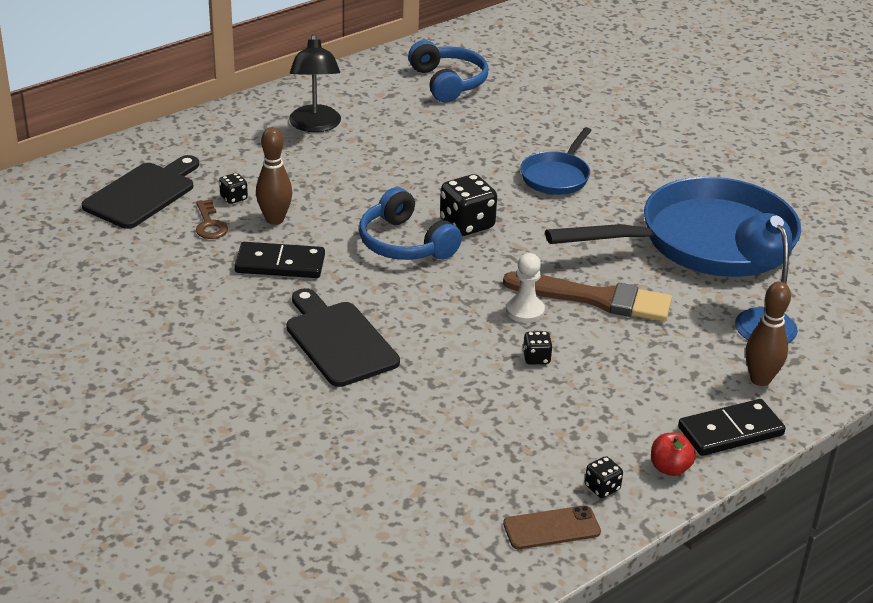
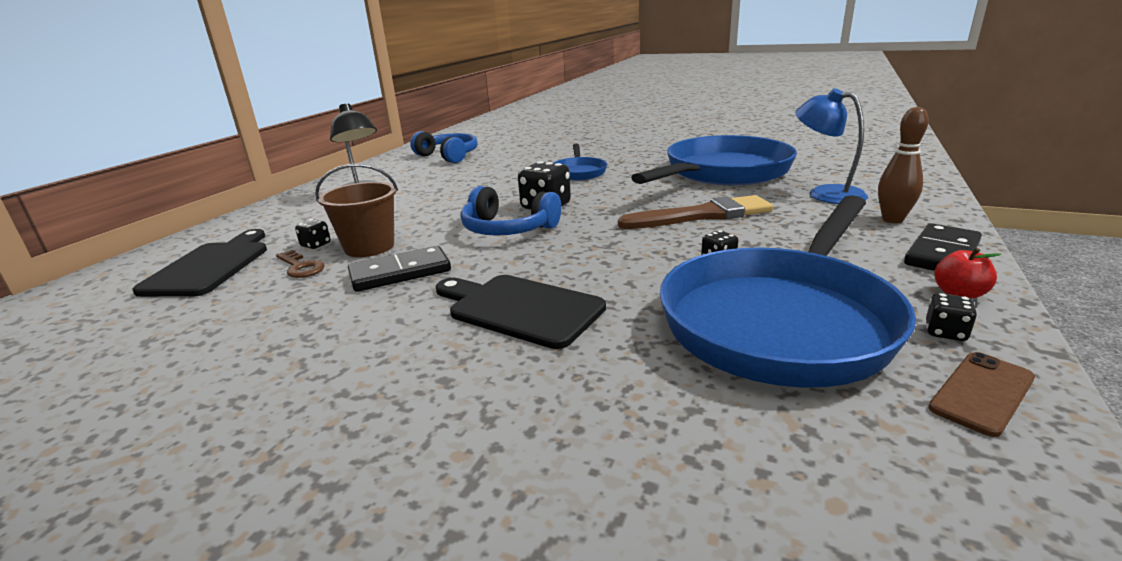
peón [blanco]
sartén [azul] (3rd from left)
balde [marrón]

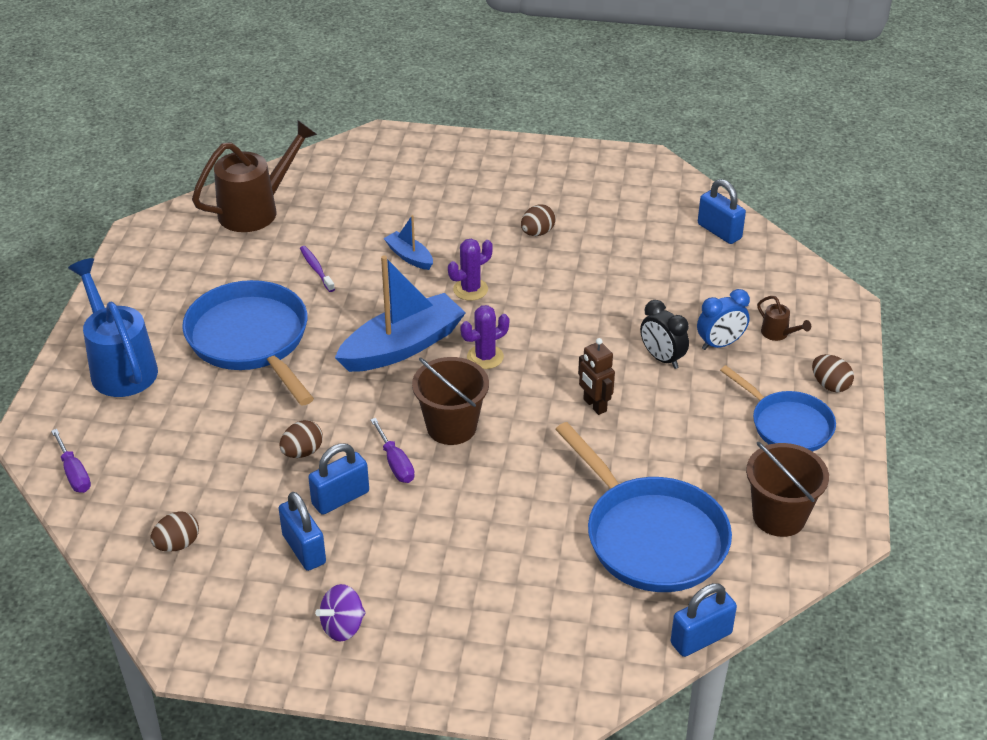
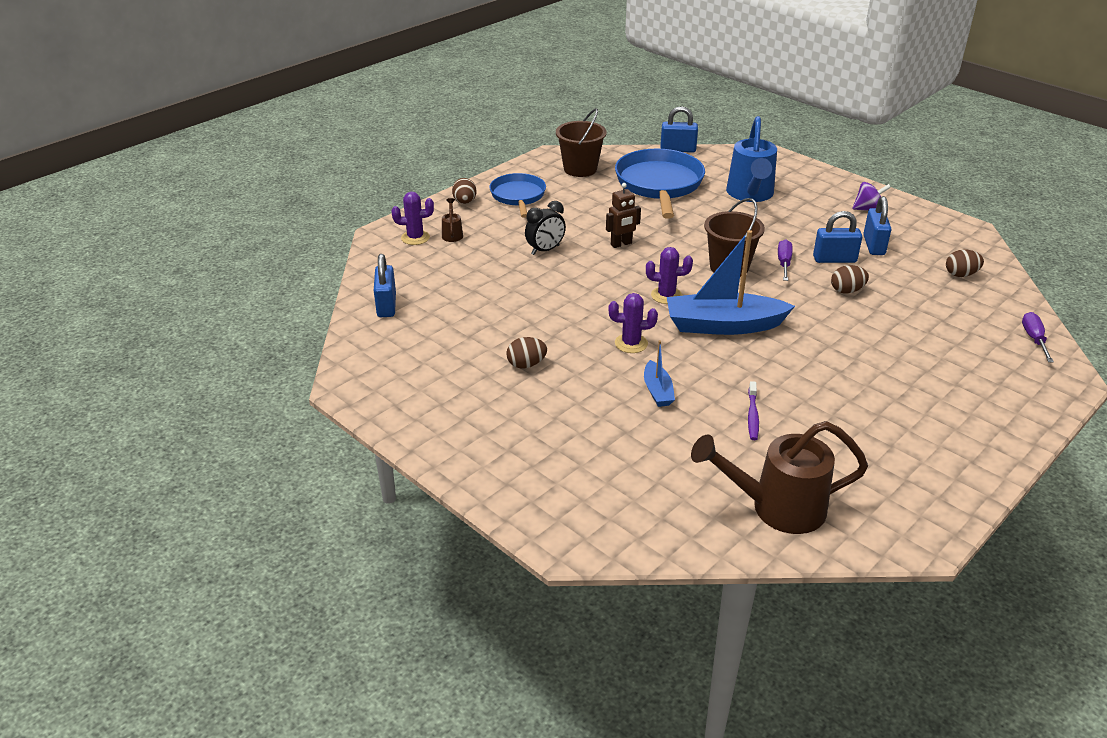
sartén [azul] (1st from left in the first image)
despertador [azul]
cactus [morado] (1st from left)
regadera [azul]
robot [marrón]
despertador [negro]

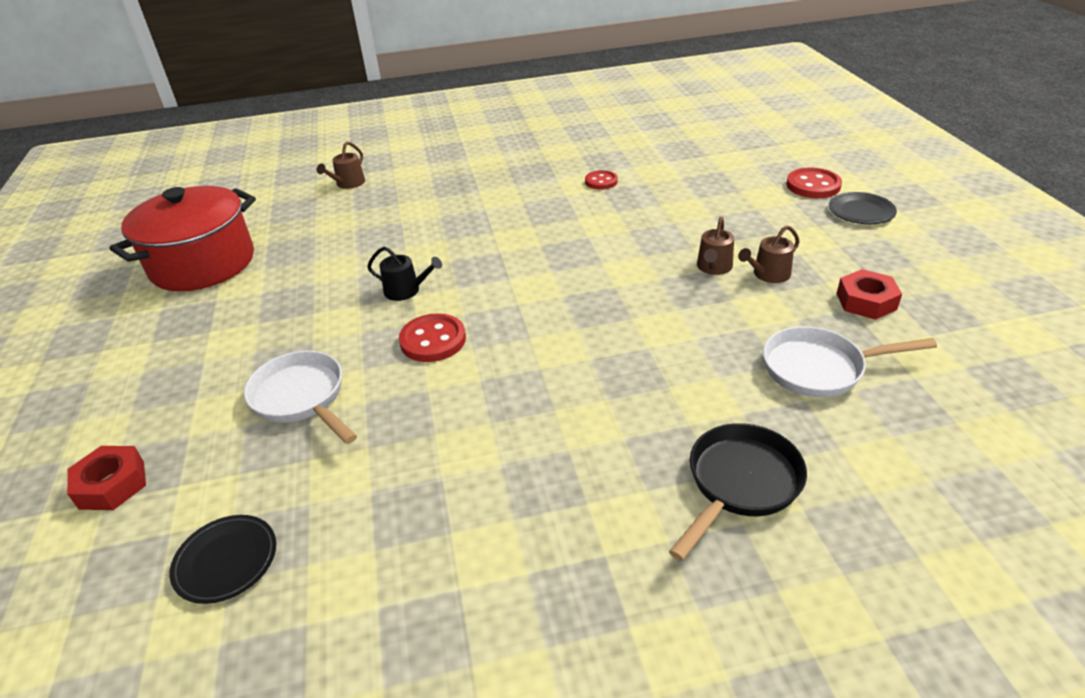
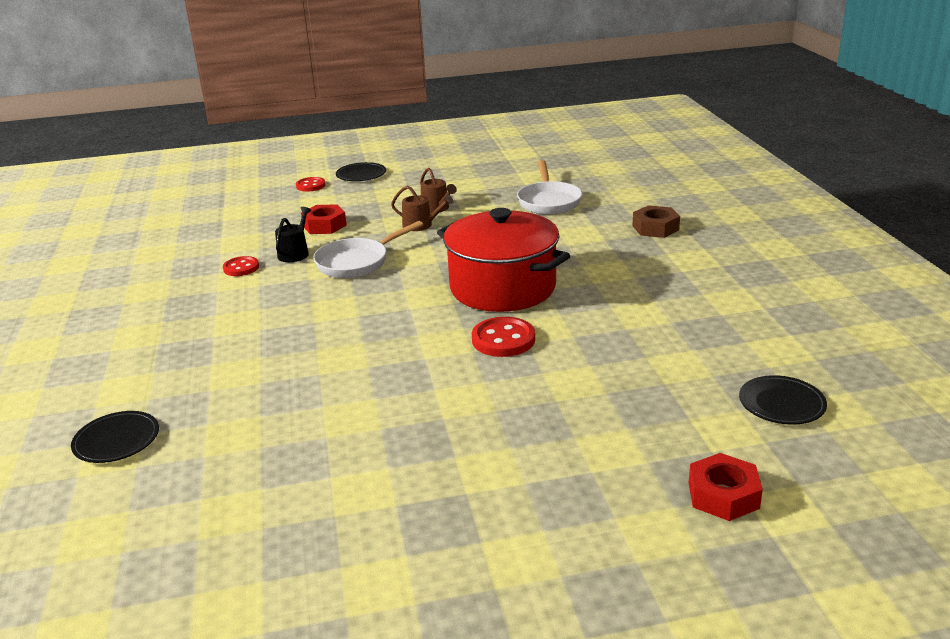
olla [rojo]
sartén [blanco] (1st from left)
regadera [negro]
tuerca [rojo] (1st from left)
plato [negro] (1st from left)
tuerca [marrón]
botón [rojo] (2nd from left)

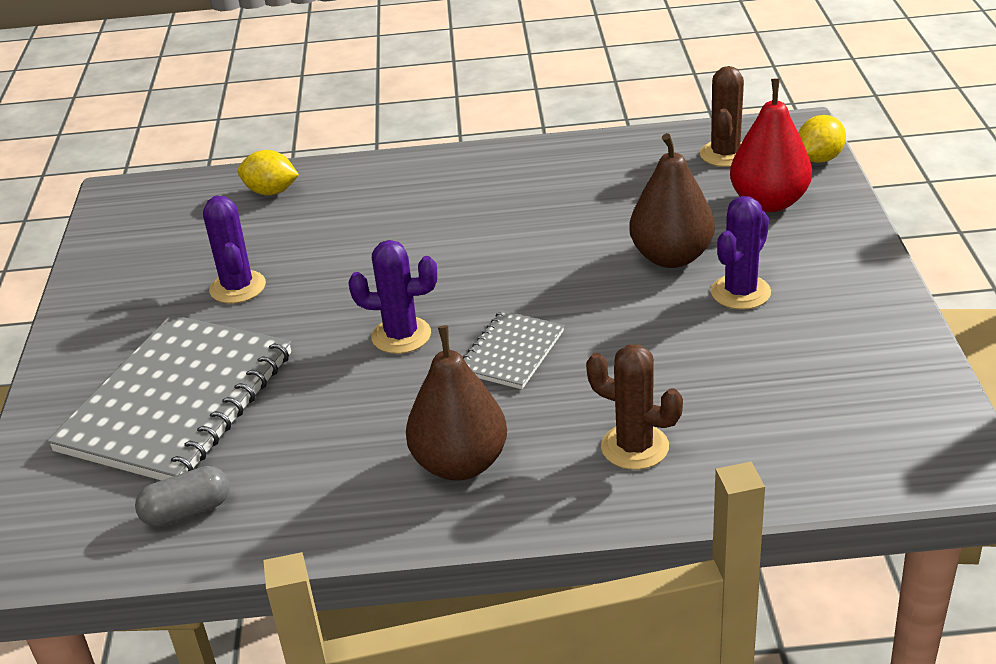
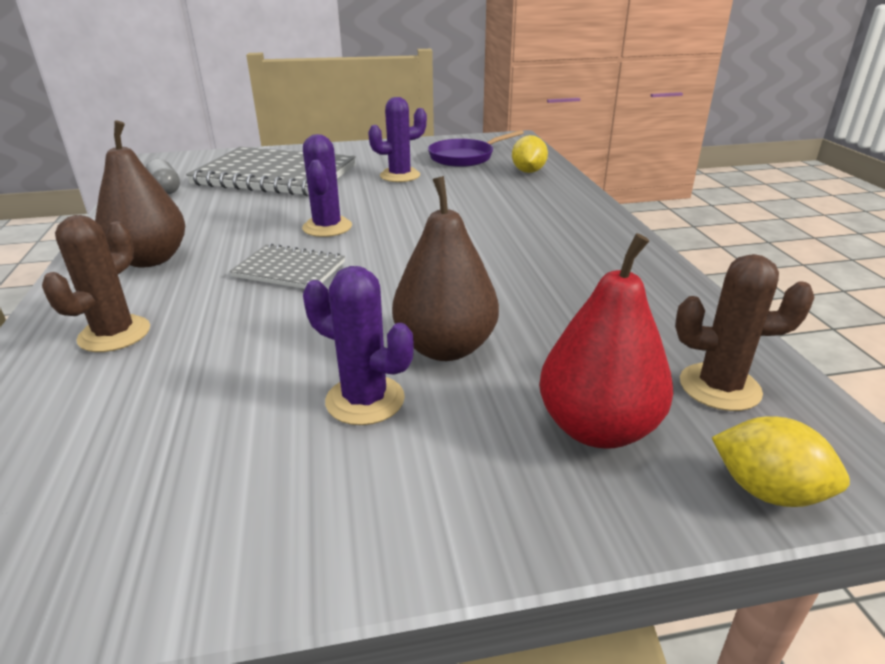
sartén [morado]

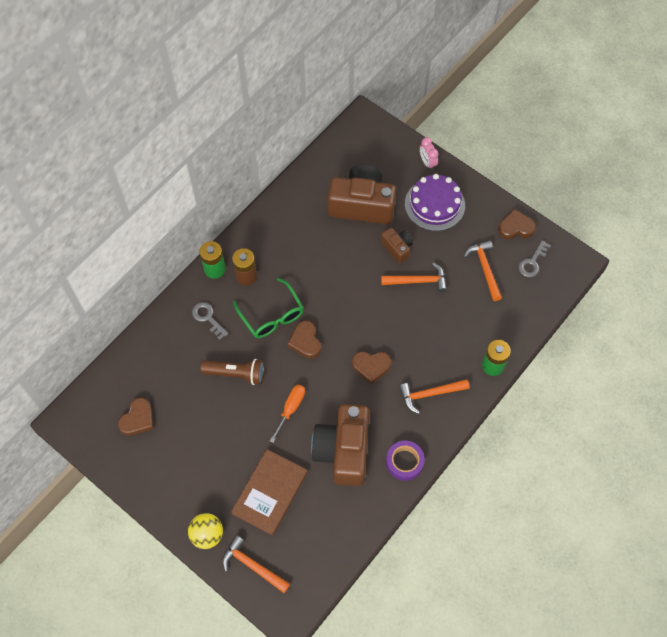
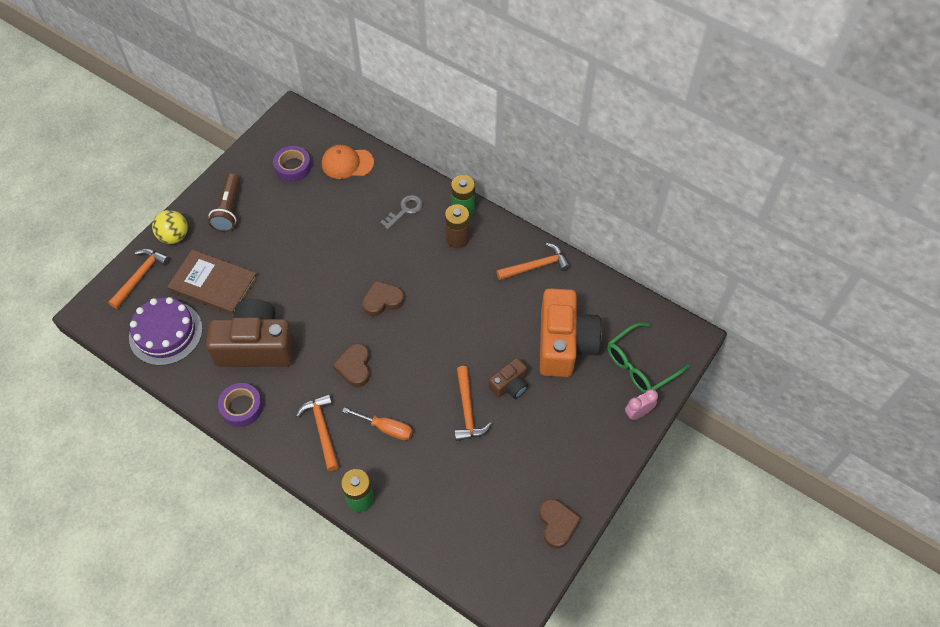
llave [gris] (2nd from left in the first image)
gorra [naranja]
lámpara de mano [marrón]
gafas [verde]
destornillador [naranja]
tarta [morado]
martillo [naranja] (4th from left)
cinta adhesiva [morado] (2nd from left)
cámara [naranja]

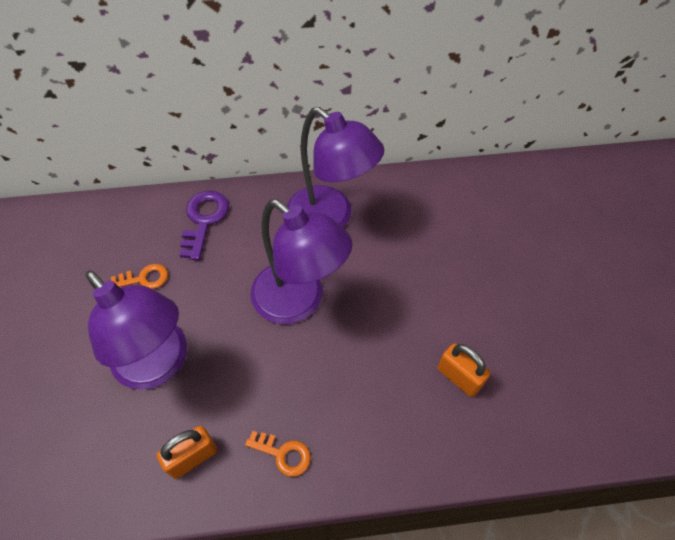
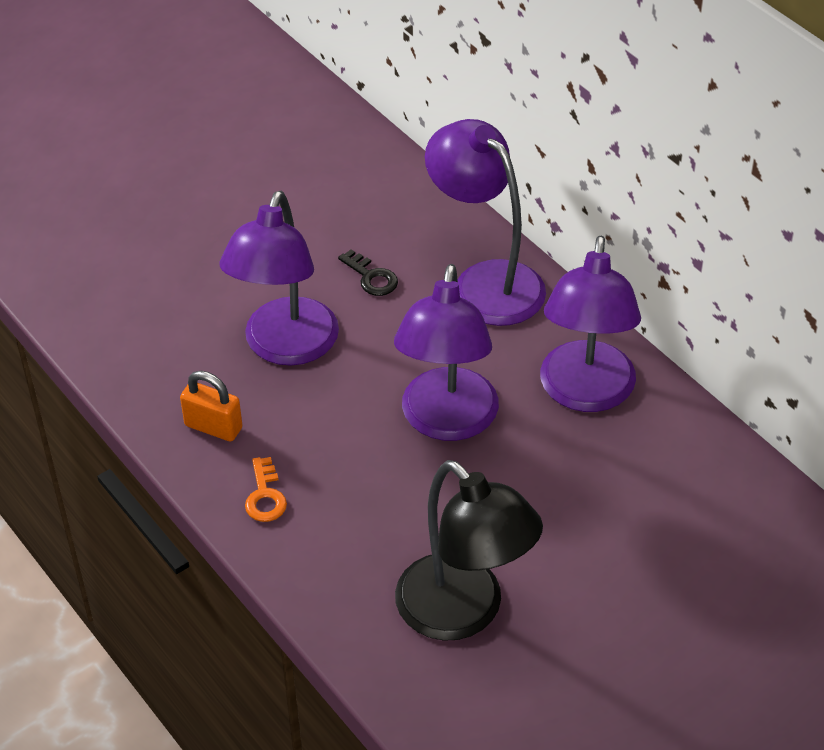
lámpara [morado] (3rd from left)
lámpara [negro]
llave [negro]

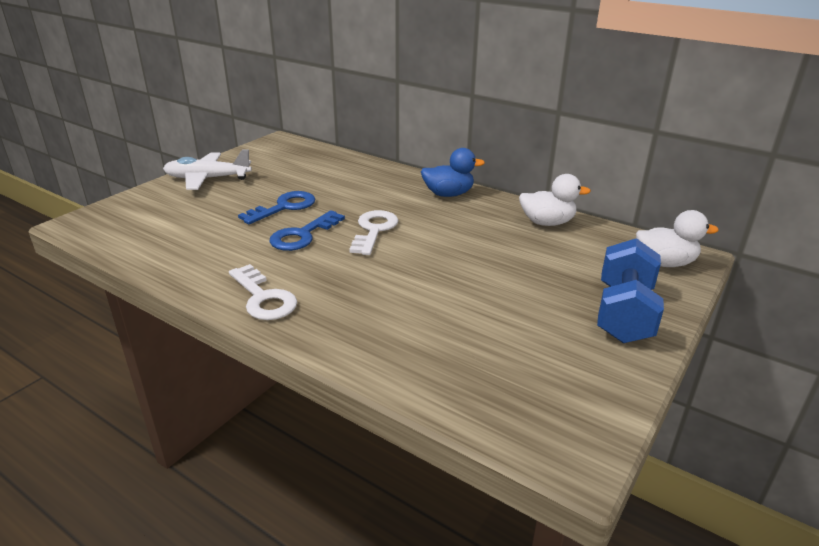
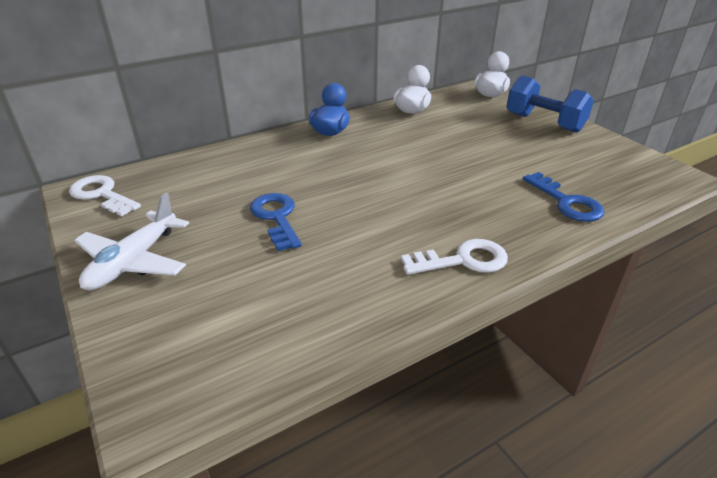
llave [azul] (2nd from left)
llave [blanco] (1st from left)

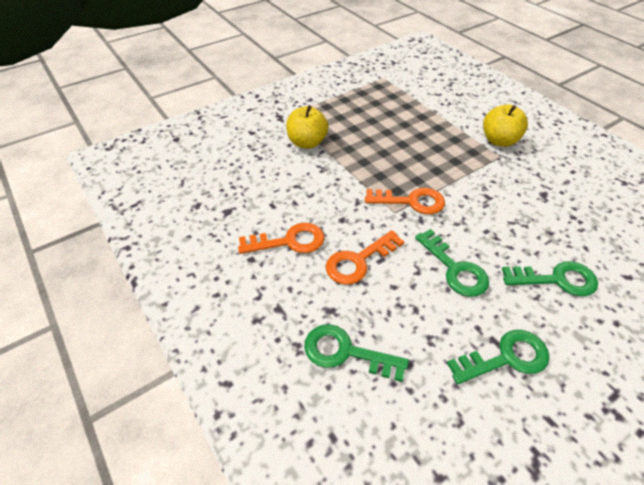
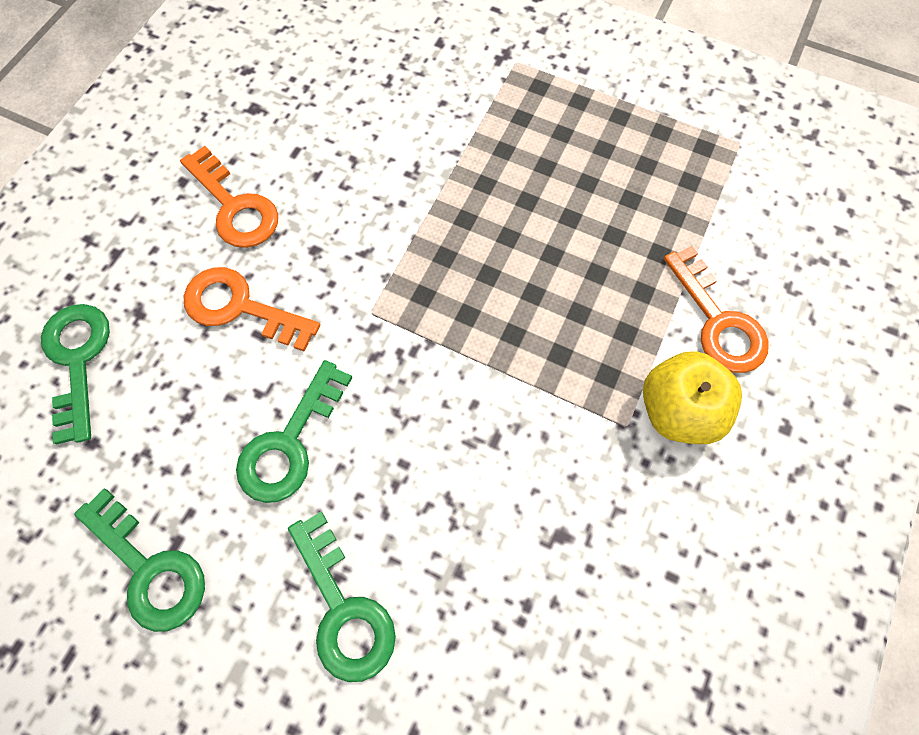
manzana [amarillo] (1st from left in the first image)
llave [naranja] (3rd from left)

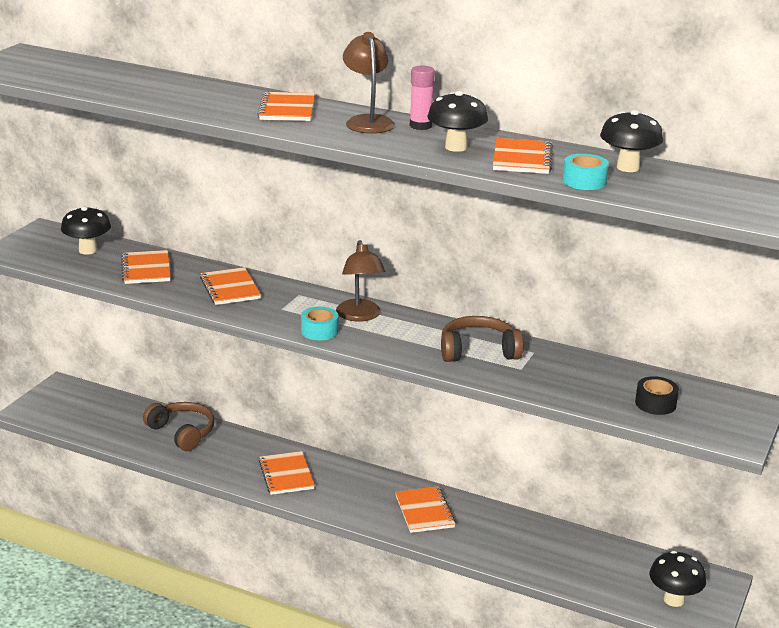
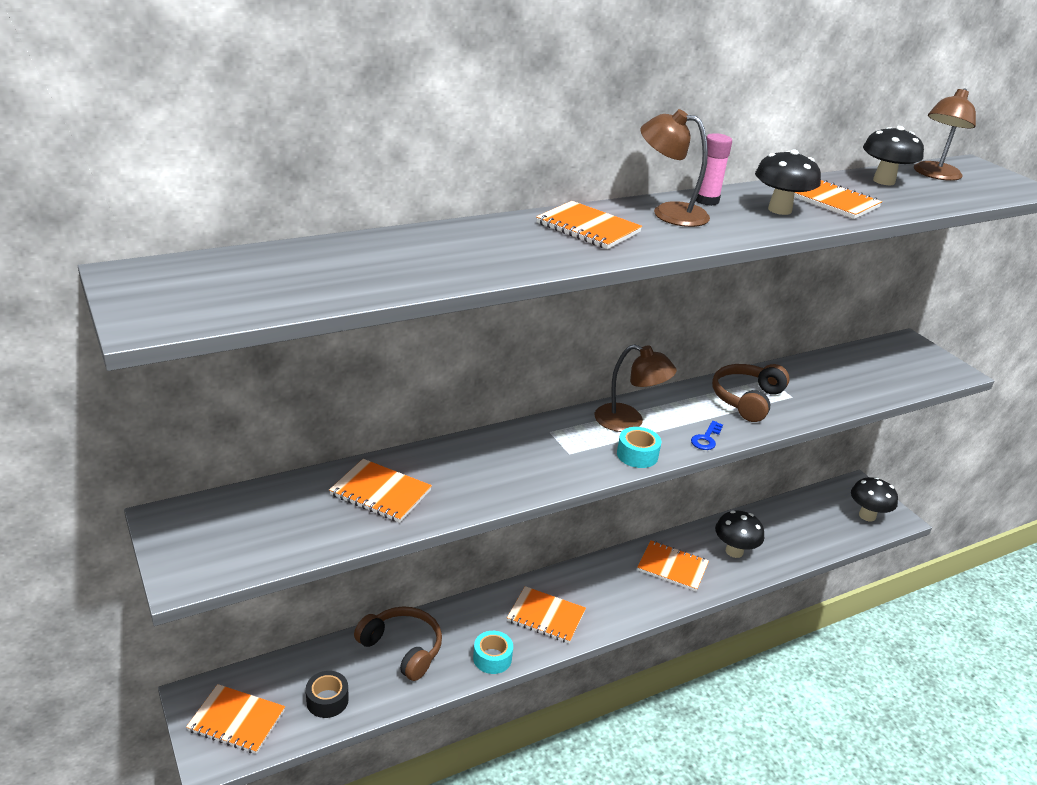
llave [azul]
lámpara [marrón] (3rd from left)
seta [negro] (1st from left)
cuaderno [naranja] (1st from left)
cinta adhesiva [turquesa] (1st from left)
cinta adhesiva [negro]
auriculares [marrón] (1st from left)

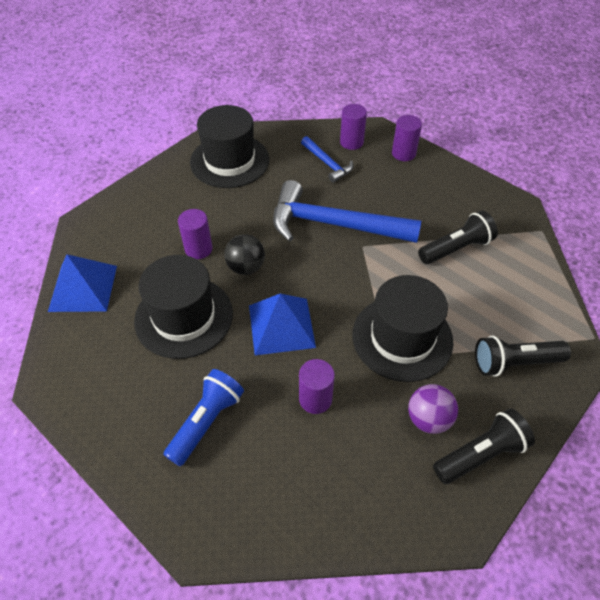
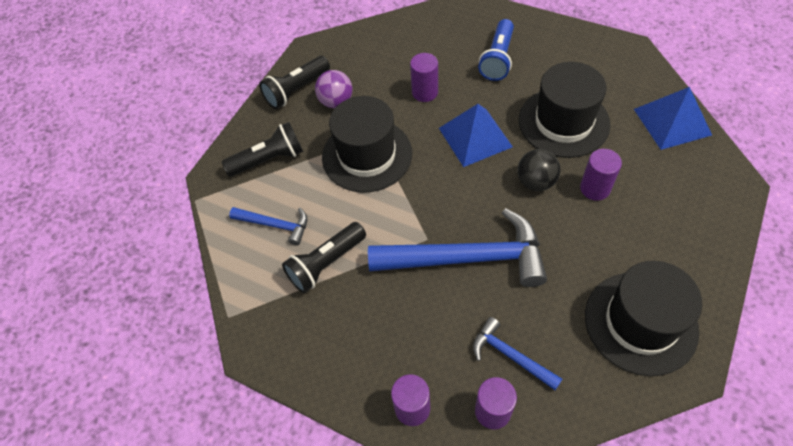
martillo [azul] (1st from left)

